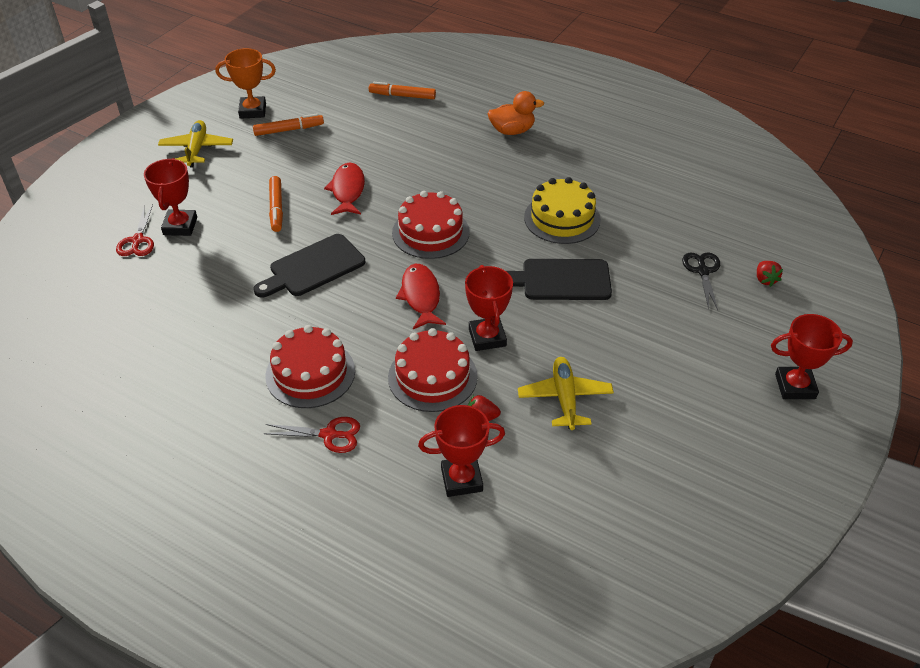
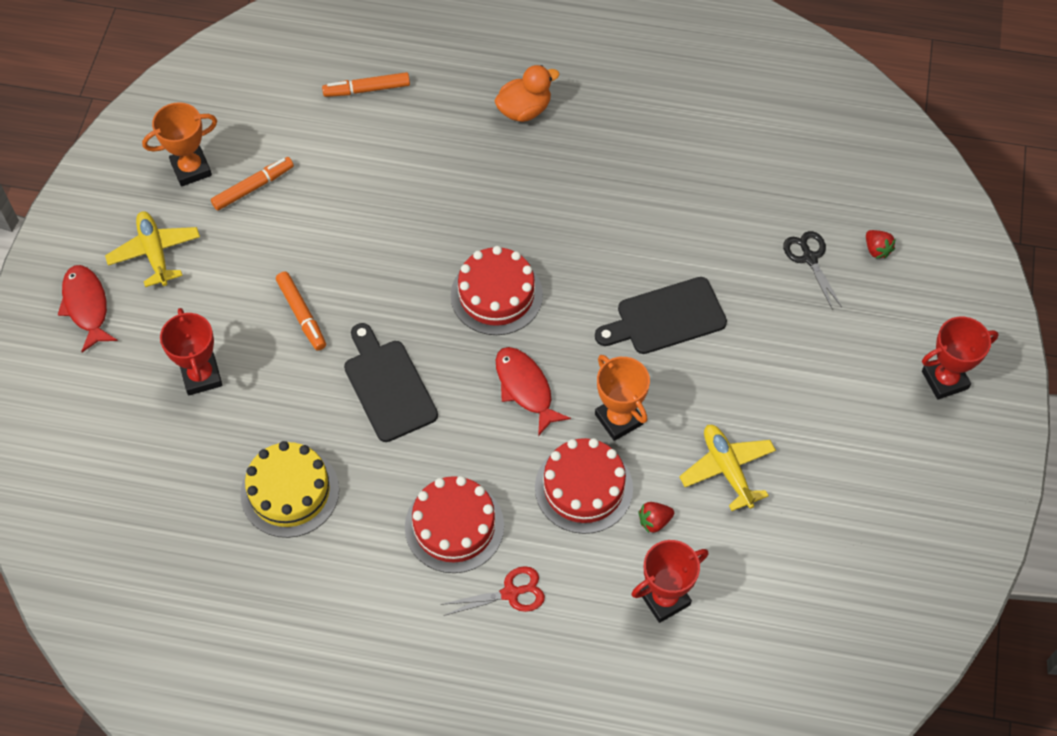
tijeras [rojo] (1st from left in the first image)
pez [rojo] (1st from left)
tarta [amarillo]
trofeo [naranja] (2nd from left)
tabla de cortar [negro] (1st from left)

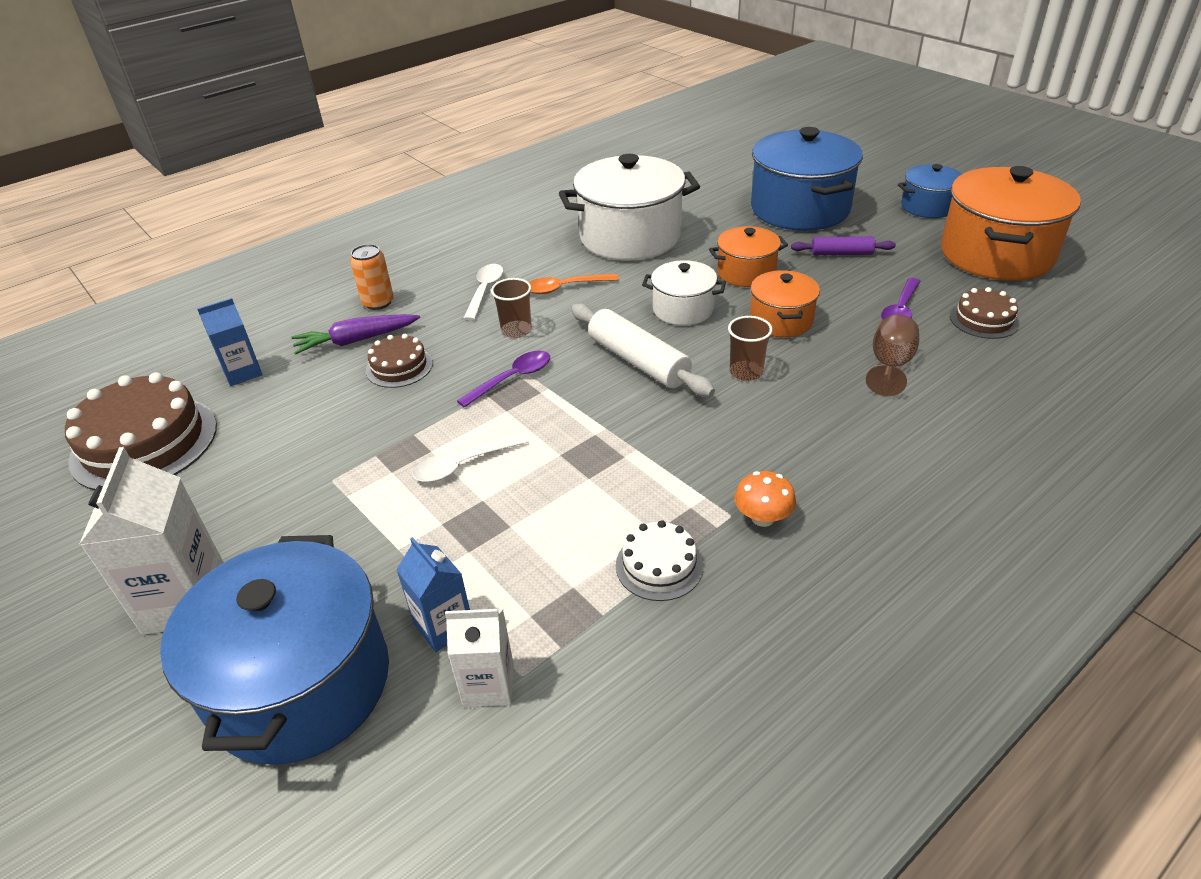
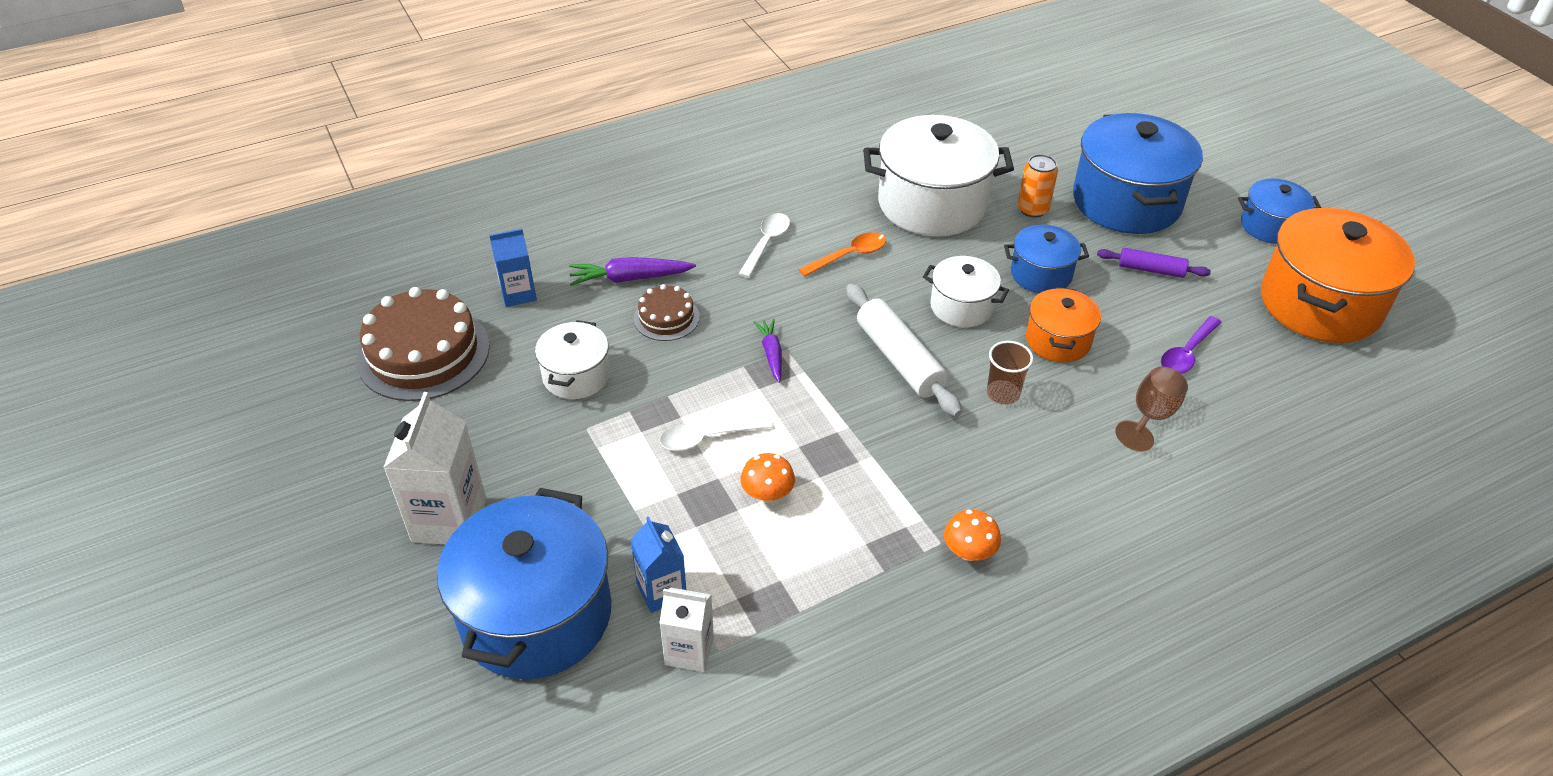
vaso [marrón] (1st from left in the first image)
tarta [blanco]
tarta [marrón] (3rd from left in the first image)
olla [blanco] (1st from left)
seta [naranja] (1st from left)
lata [naranja]
zanahoria [morado] (2nd from left)
olla [azul] (2nd from left)
cuchara [naranja]

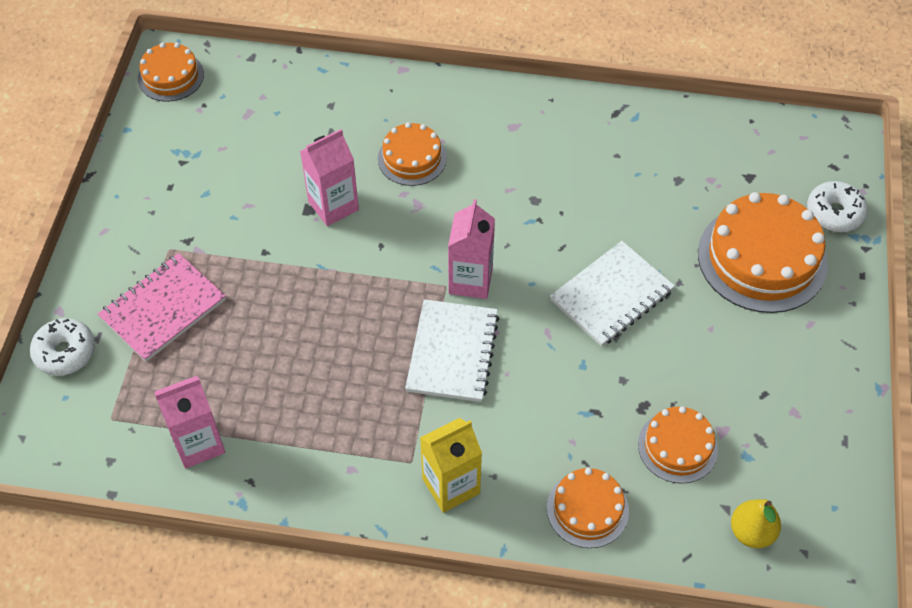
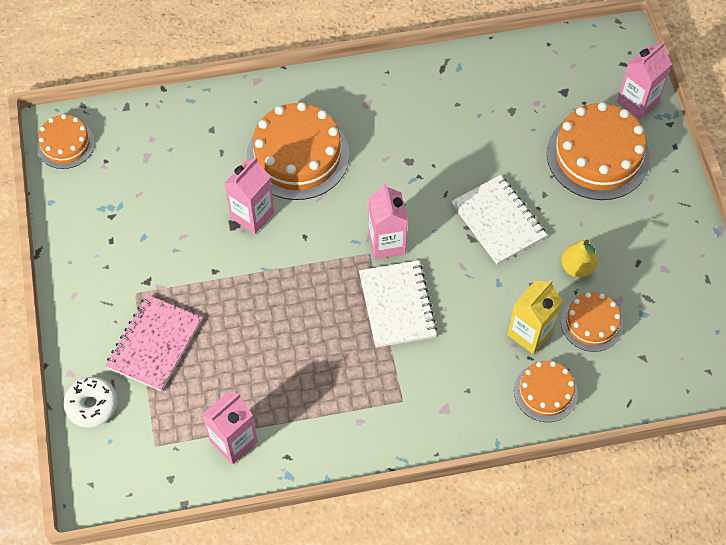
cartón de leche [amarillo]
pera [amarillo]
cartón de leche [rosa] (4th from left)
cuaderno [blanco] (2nd from left)
tarta [naranja] (2nd from left)

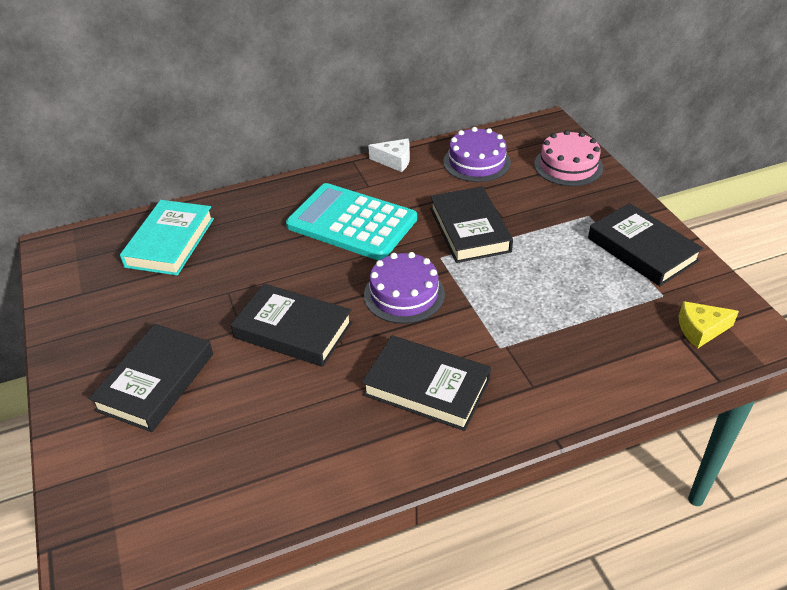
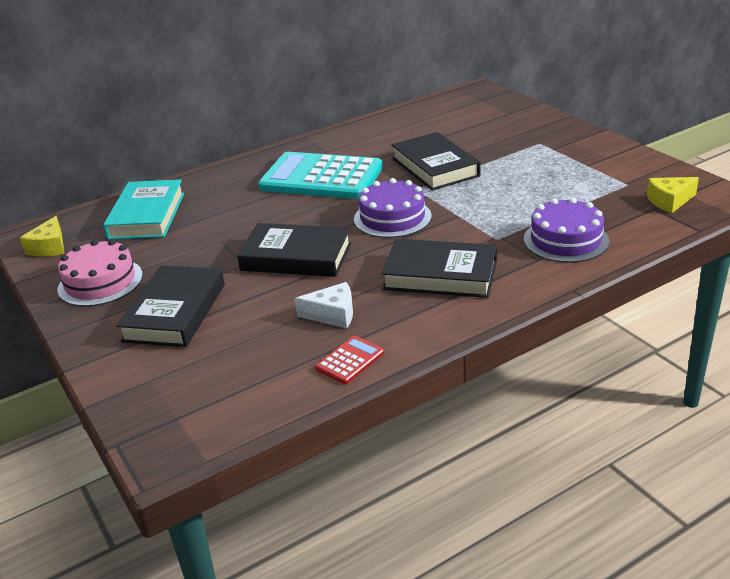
libro [negro] (5th from left in the first image)
queso [amarillo] (1st from left)
calculadora [rojo]
queso [blanco]
tarta [morado] (2nd from left)
tarta [rosa]

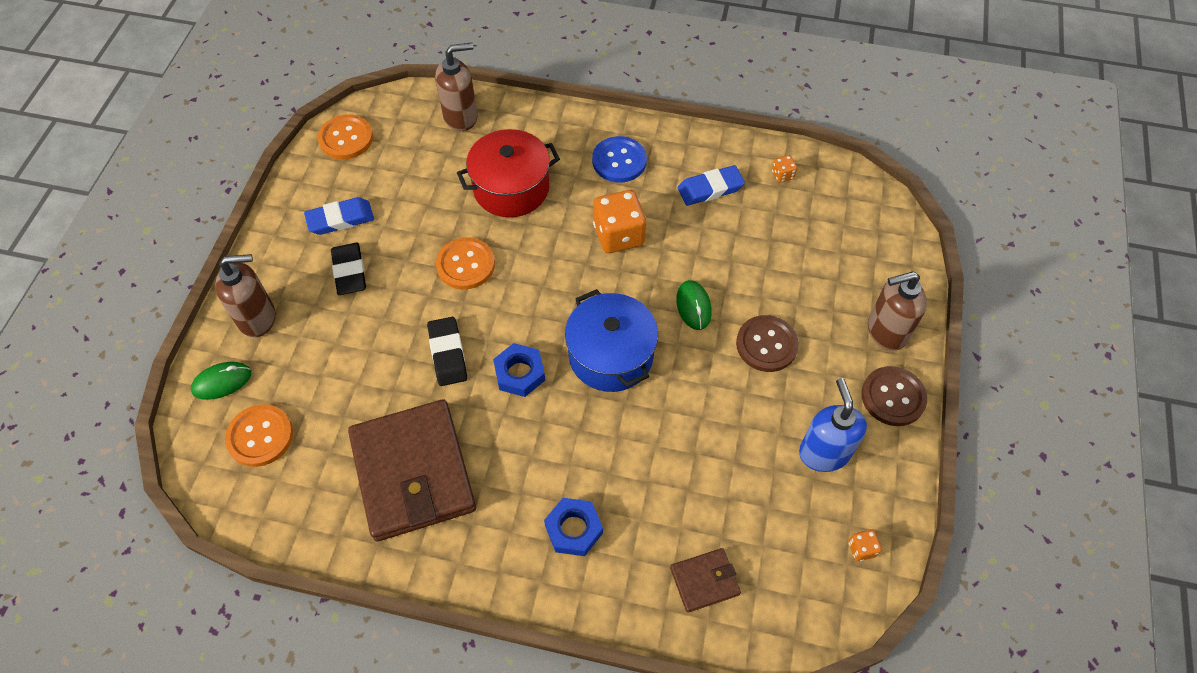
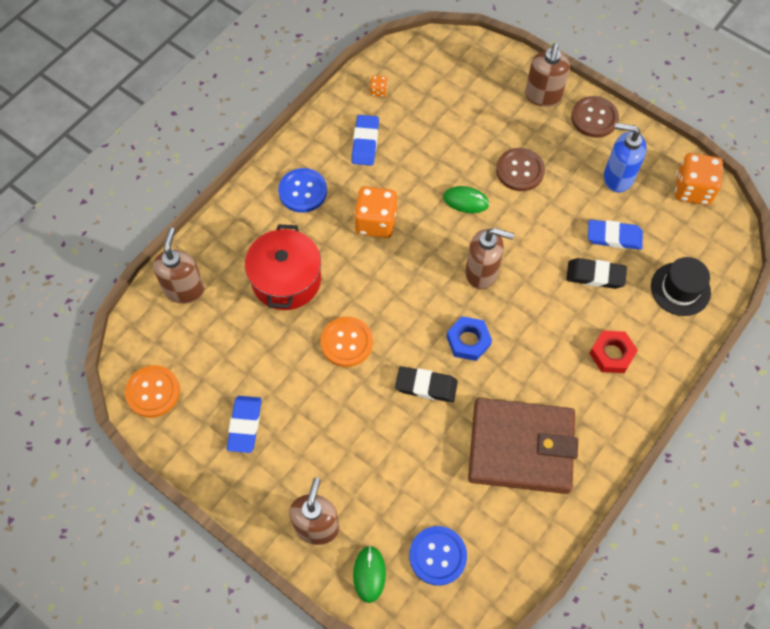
goma de borrar [azul] (3rd from left)
goma de borrar [negro] (2nd from left)
dispensador de jabón [marrón] (3rd from left)
sombrero [negro]
botón [azul] (2nd from left)
tuerca [rojo]
dado [naranja] (3rd from left)

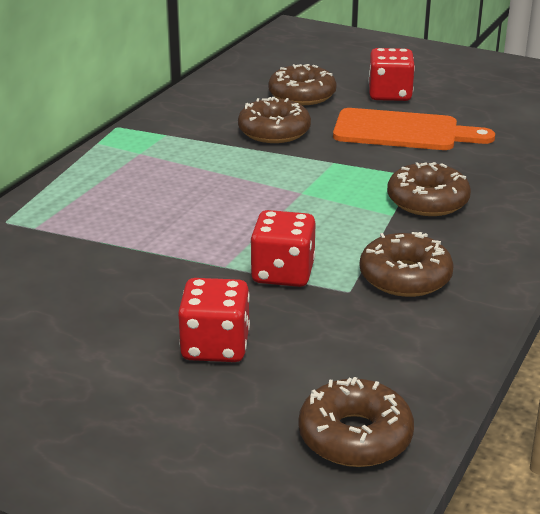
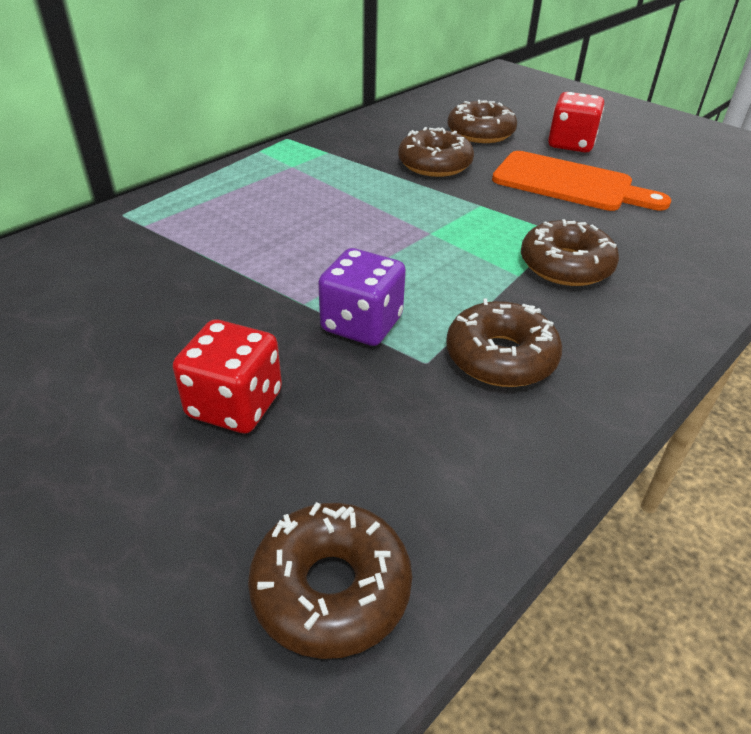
dado [morado]

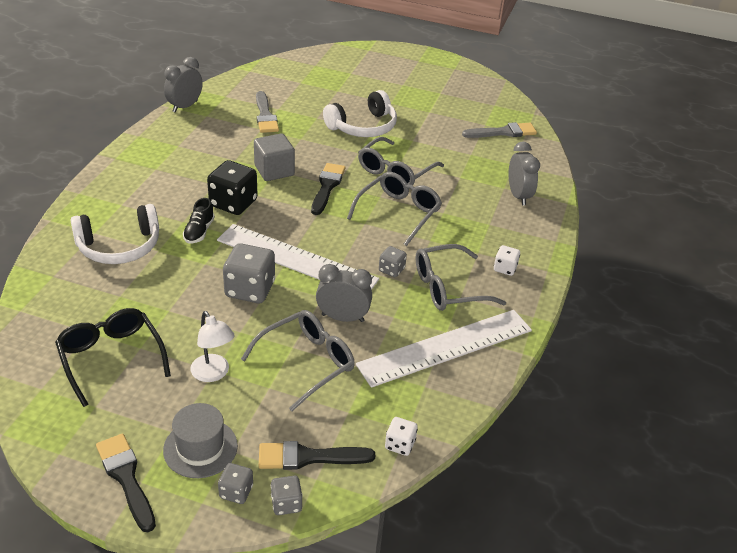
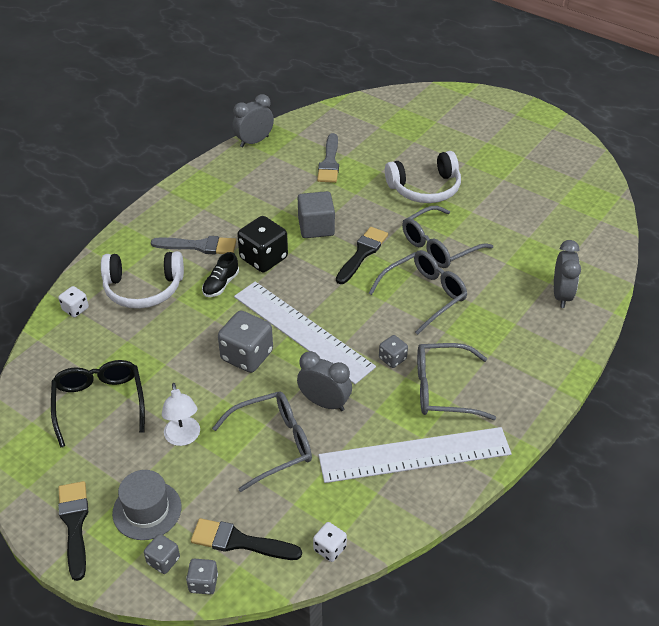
pincel [gris] (1st from left)
dado [blanco] (1st from left)

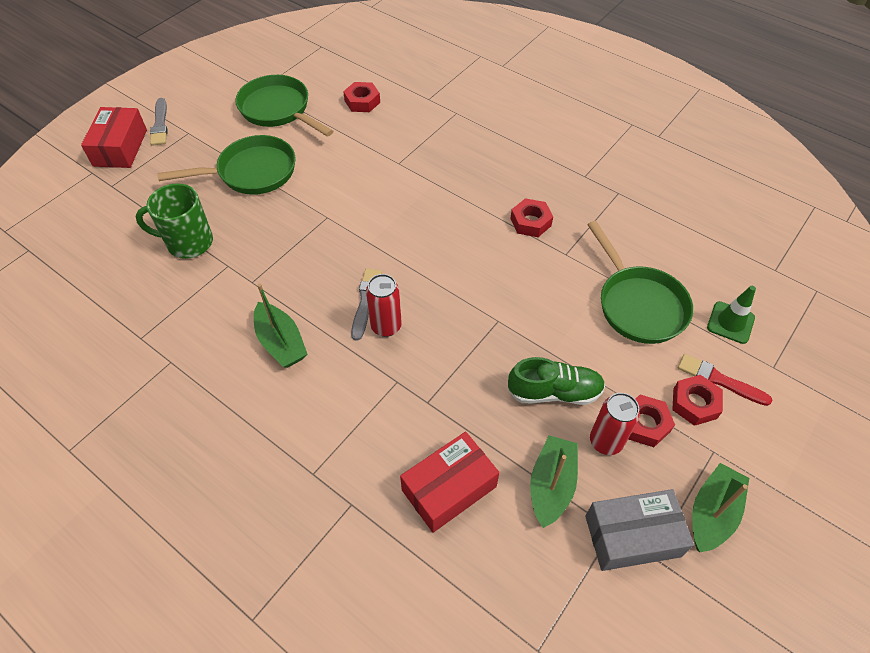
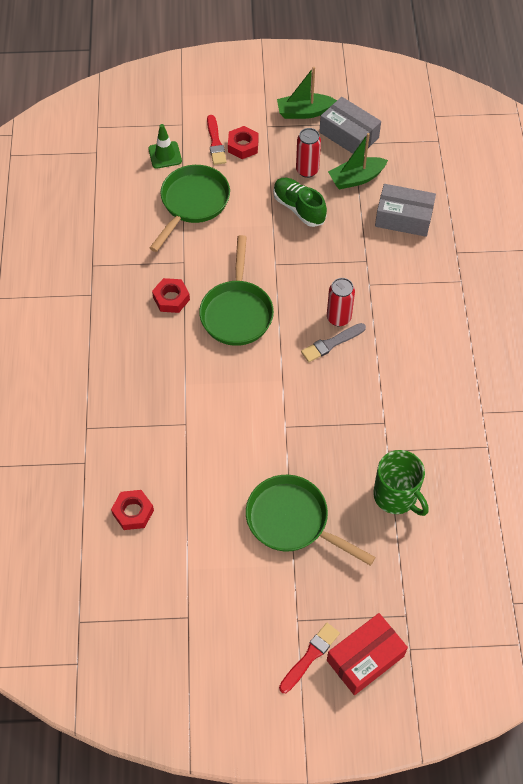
barco [verde] (1st from left in the first image)
tuerca [rojo] (3rd from left in the first image)
sartén [verde] (2nd from left)
pincel [rojo] (2nd from left)
caja [gris] (2nd from left)

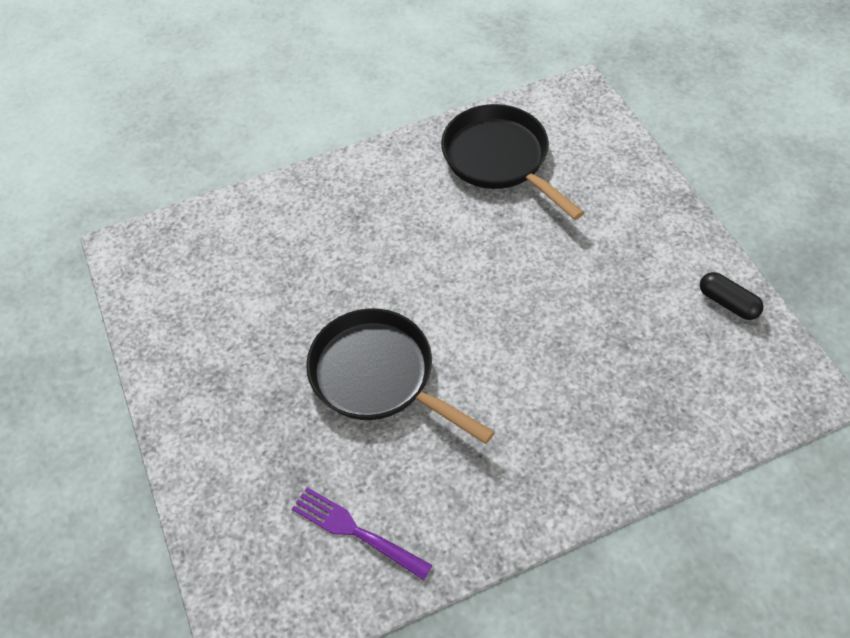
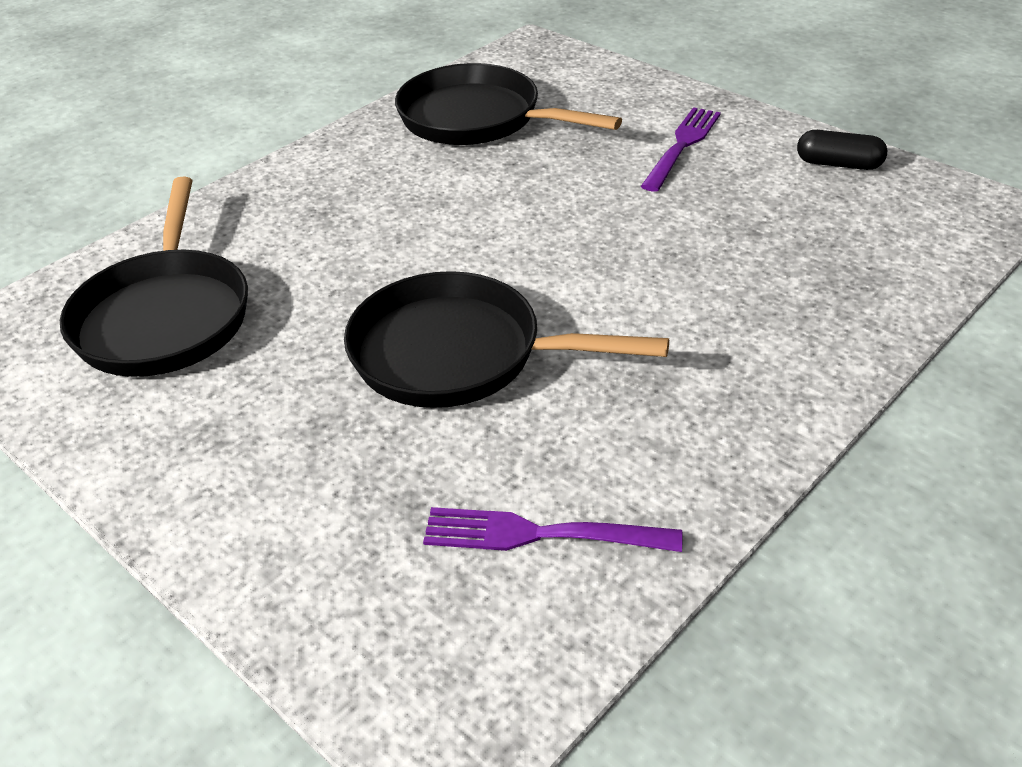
sartén [negro] (1st from left)
tenedor [morado] (2nd from left)

